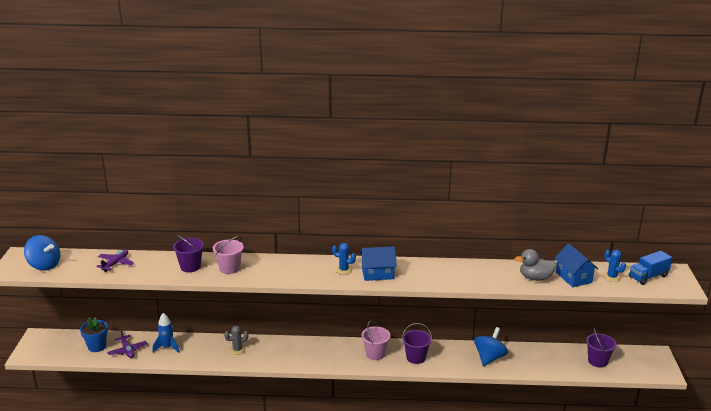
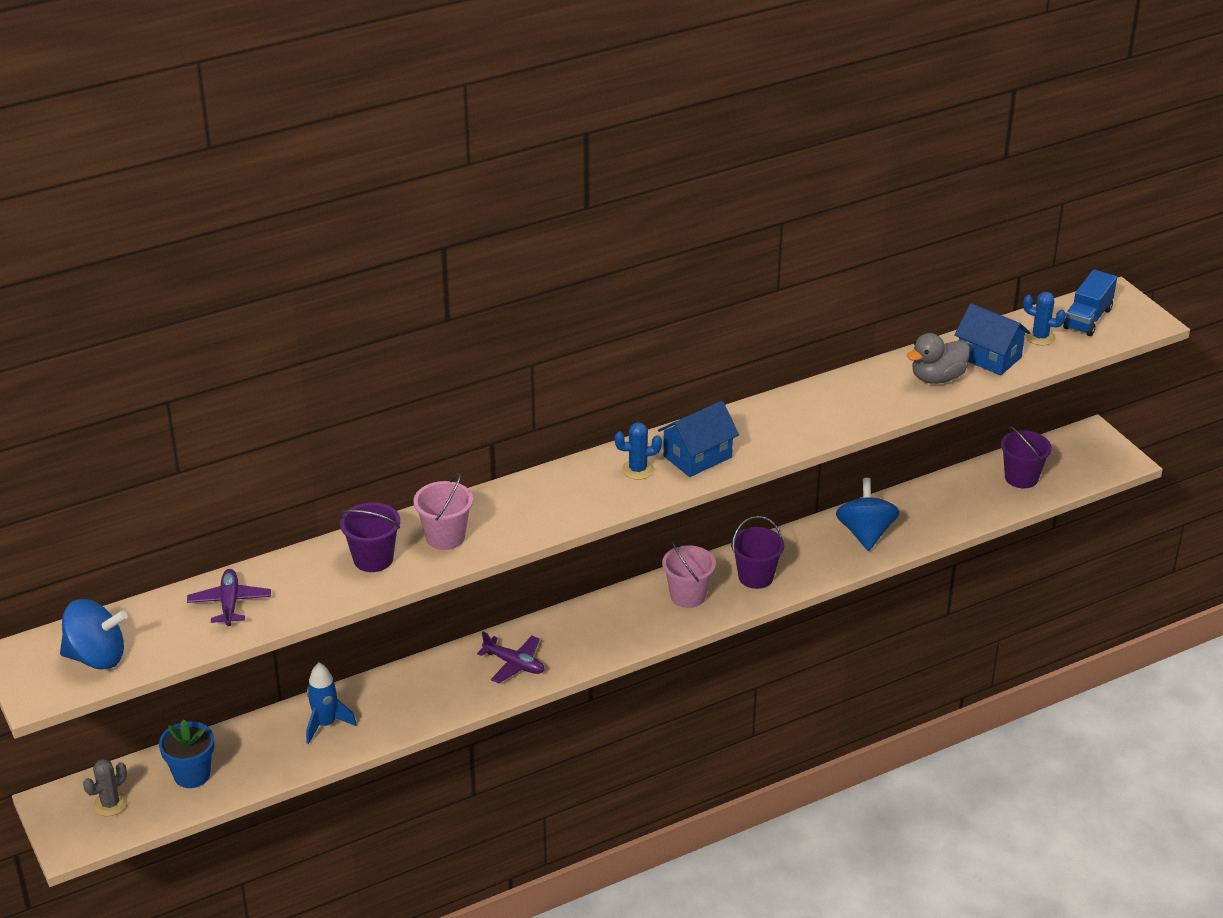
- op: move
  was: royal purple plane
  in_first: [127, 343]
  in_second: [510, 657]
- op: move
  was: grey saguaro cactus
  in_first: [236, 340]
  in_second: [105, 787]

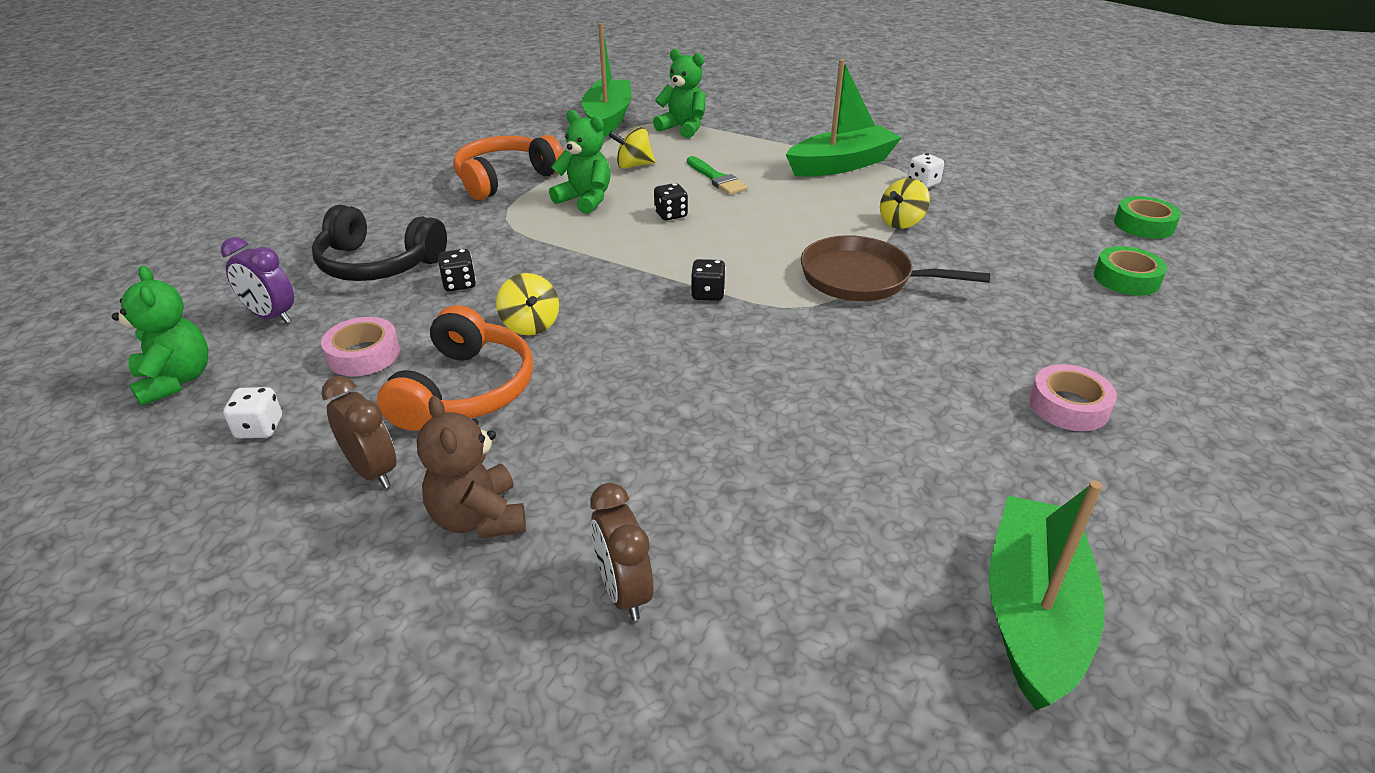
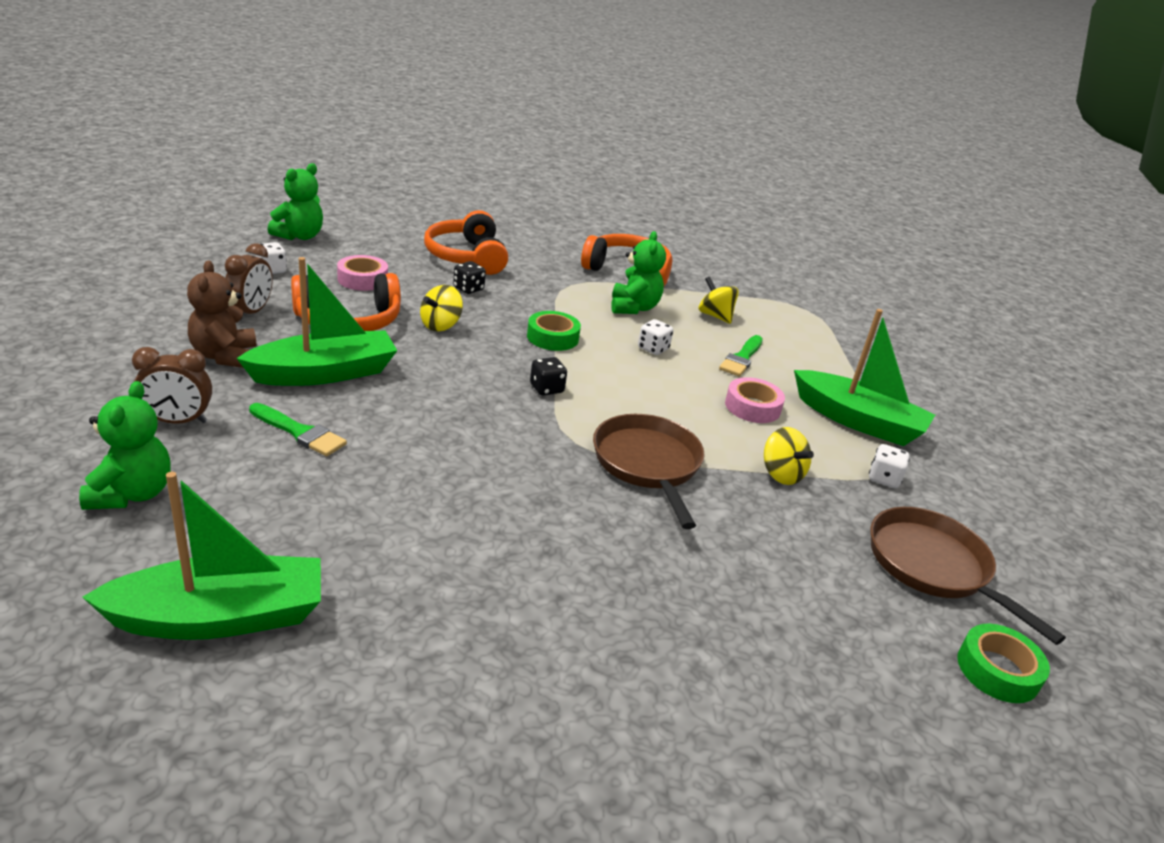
- op: delete
  was: royal purple clock
  in_first: [257, 280]
- op: insert
  now: green paint brush
  in_second: [298, 429]
- op: insert
  now: russet frying pan
  in_second: [968, 576]
- op: move
  was: green boat
  in_first: [606, 80]
  in_second: [317, 321]
- op: move
  was: green teddy bear
  in_first: [679, 93]
  in_second: [125, 445]
- op: move
  was: rosy sticky tape
  in_first: [1073, 397]
  in_second: [755, 400]
- op: move
  was: green sticky tape
  in_first: [1130, 271]
  in_second: [554, 331]
- op: recolor
  was: jet-black headphones
  now: orange-coloured headphones
  in_first: [379, 243]
  in_second: [466, 242]
- op: recolor
  was: jet-black dice
  now: pure white dice
  in_first: [671, 201]
  in_second: [655, 337]
- op: rotate
  was: russet teddy bear
  in_first: [471, 467]
  in_second: [221, 314]
  clockwise: -45
- op: rotate
  was: russet clock
  in_first: [621, 552]
  in_second: [172, 385]
  clockwise: -135
- op: rotate
  was: golden toy top
  in_first: [905, 203]
  in_second: [789, 456]
  clockwise: -135

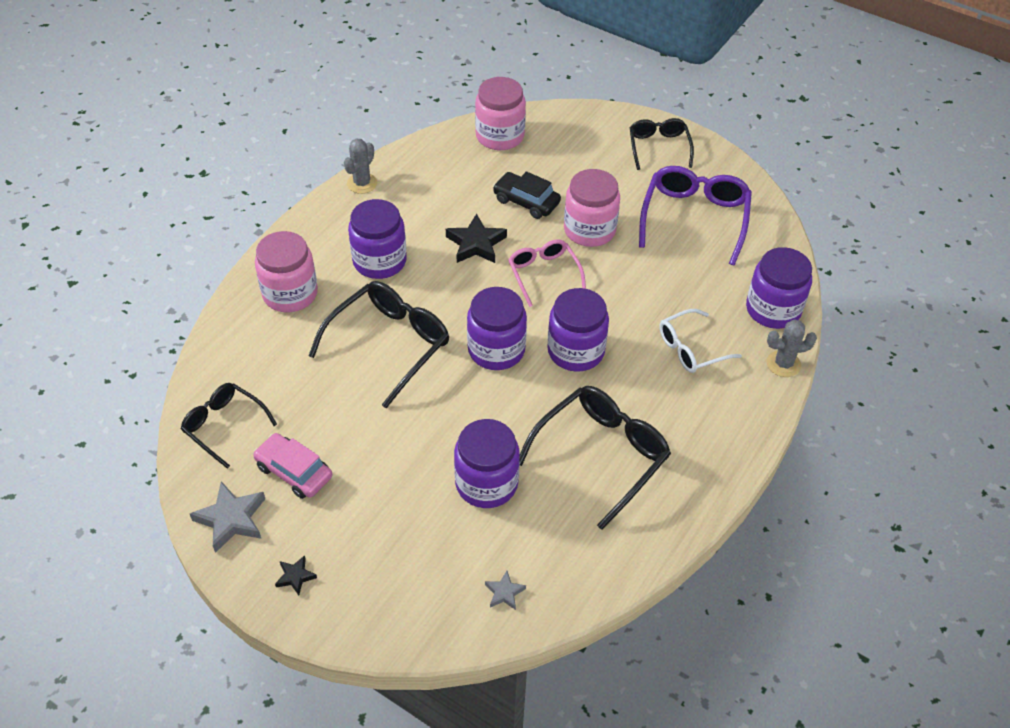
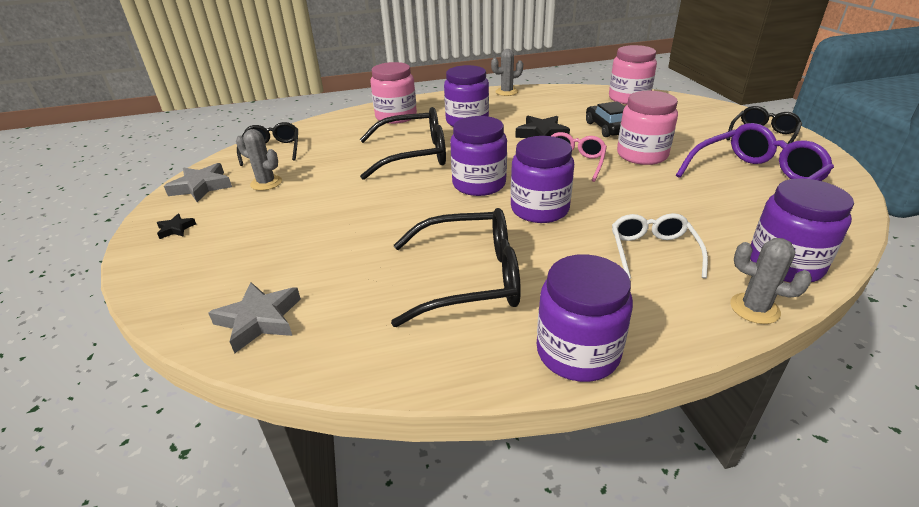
- op: move
  was: royal purple jar
  in_first: [487, 463]
  in_second: [585, 318]
- op: replace
  was: rosy car
  now: grey saguaro cactus
  in_first: [293, 466]
  in_second: [259, 160]
- op: rotate
  was: pure white glasses
  in_first: [700, 341]
  in_second: [660, 246]
  clockwise: 75
- op: resize
  was: grey star
  in_first: [505, 590]
  in_second: [254, 317]
  ratio: 1.87

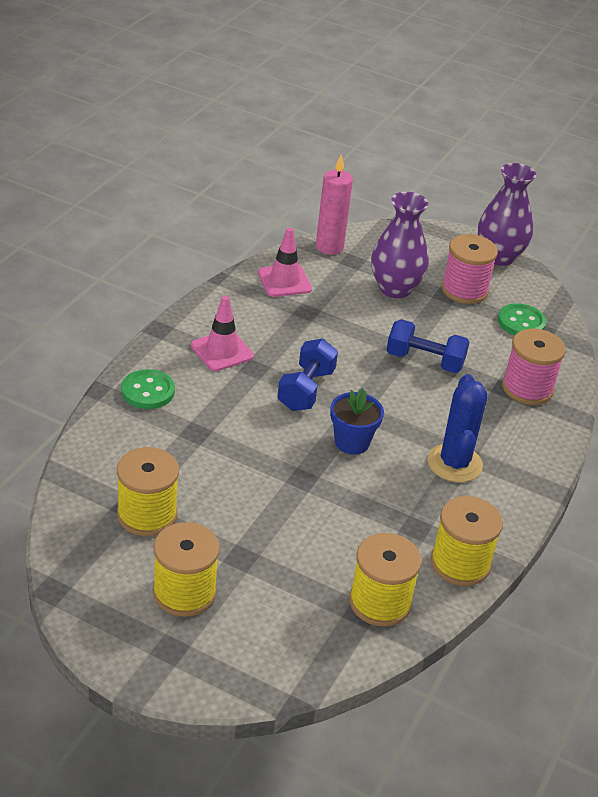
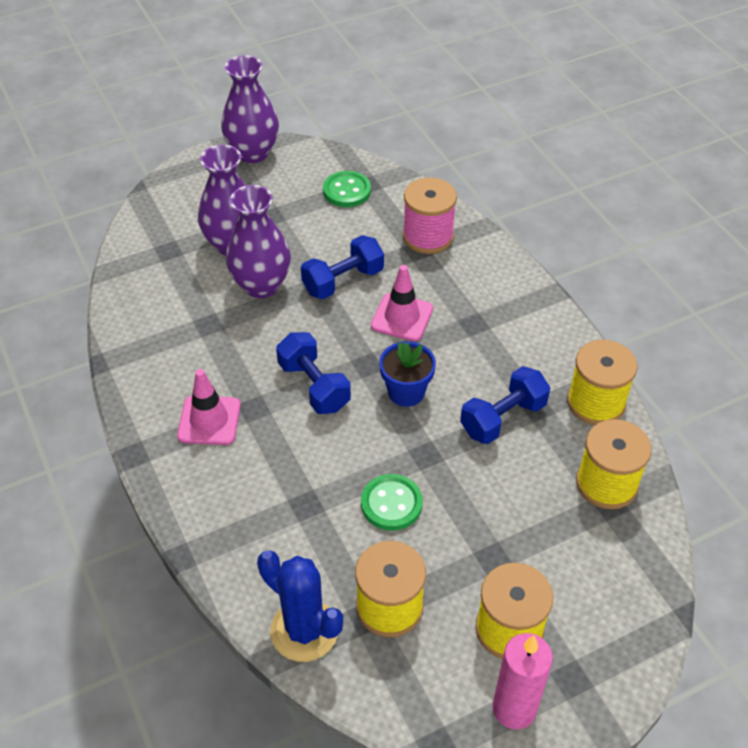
- op: delete
  was: rosy spool
  in_first: [469, 269]
- op: insert
  now: royal purple vase
  in_second: [258, 241]
- op: insert
  now: cobalt hand weight
  in_second: [505, 405]
- op: move
  was: green shirt button
  in_first: [148, 389]
  in_second: [391, 502]
- op: move
  was: rosy safety cone
  in_first: [285, 262]
  in_second: [402, 303]
- op: move
  was: rosy pillar candle
  in_first: [334, 204]
  in_second: [523, 681]
- op: move
  was: cobalt saguaro cactus
  in_first: [457, 428]
  in_second: [300, 606]

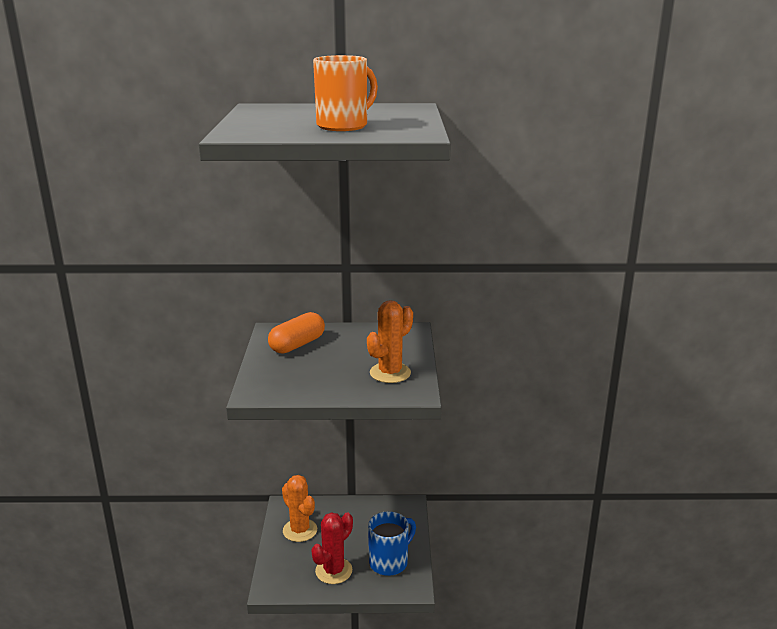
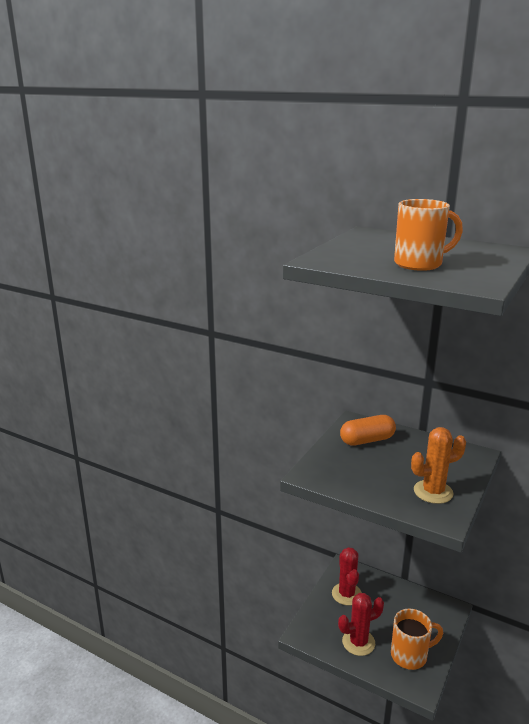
- op: recolor
  was: orange-coloured saguaro cactus
  now: red saguaro cactus
  in_first: [299, 508]
  in_second: [347, 576]
- op: recolor
  was: cobalt tea mug
  now: orange-coloured tea mug
  in_first: [392, 543]
  in_second: [417, 639]

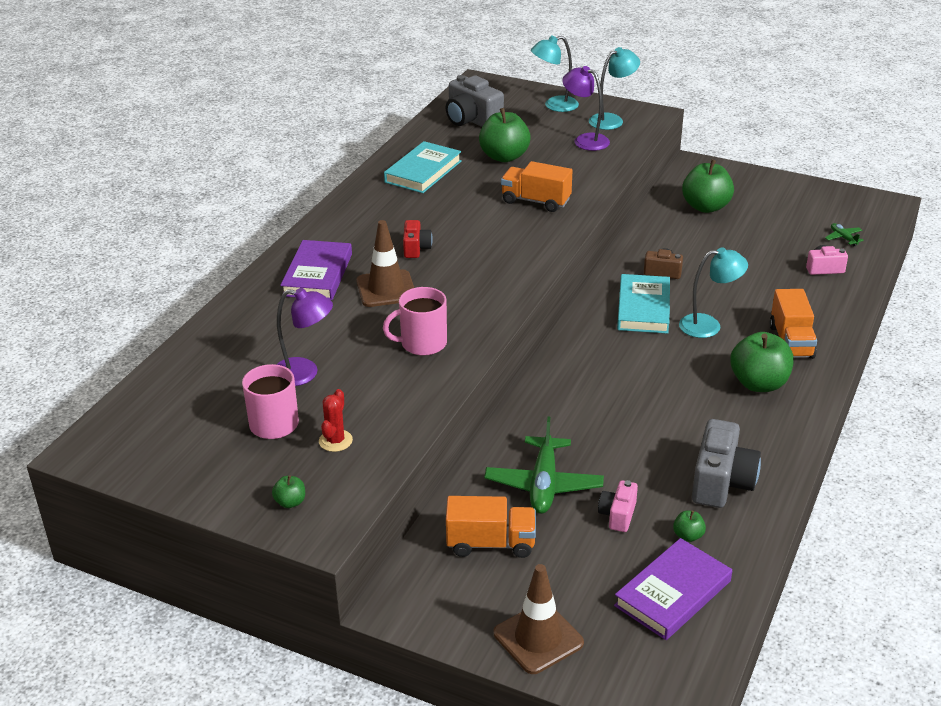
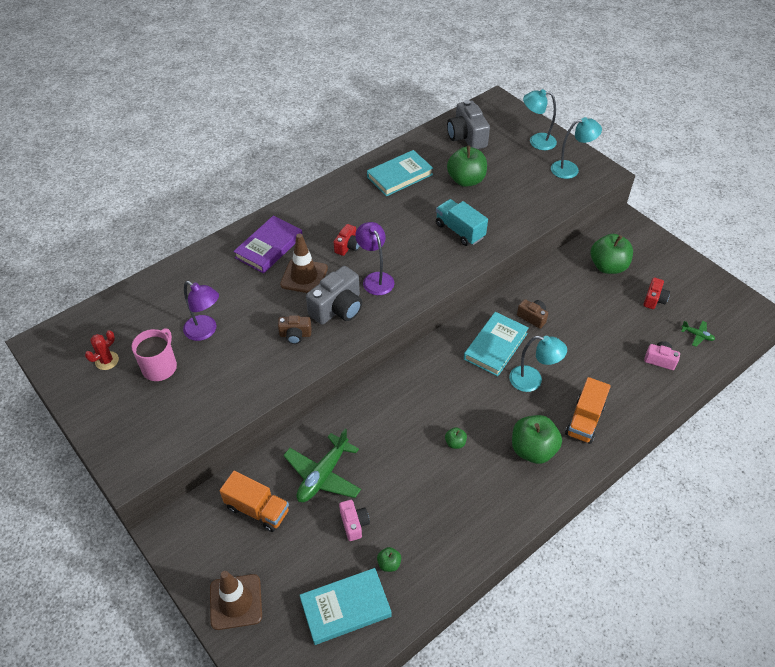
- op: insert
  now: red photo camera
  in_second: [656, 293]
- op: move
  was: green apple
  in_first: [288, 491]
  in_second: [456, 438]
- op: move
  was: red saguaro cactus
  in_first: [336, 420]
  in_second: [102, 350]
- op: move
  was: royal purple lamp
  in_first: [586, 108]
  in_second: [374, 258]
- op: move
  was: grey photo camera
  in_first: [726, 463]
  in_second: [334, 295]
- op: replace
  was: rosy tea mug
  now: russet photo camera
  in_first: [415, 321]
  in_second: [295, 329]
- op: recolor
  was: orange-coloured toy truck
  now: teal toy truck
  in_first: [537, 186]
  in_second: [462, 222]
- op: recolor
  was: royal purple book
  now: teal book
  in_first: [673, 589]
  in_second: [346, 606]
- op: rotate
  was: rosy photo camera
  in_first: [618, 506]
  in_second: [354, 520]
  clockwise: 120
- op: rotate
  was: green plane
  in_first: [844, 234]
  in_second: [698, 334]
  clockwise: 120

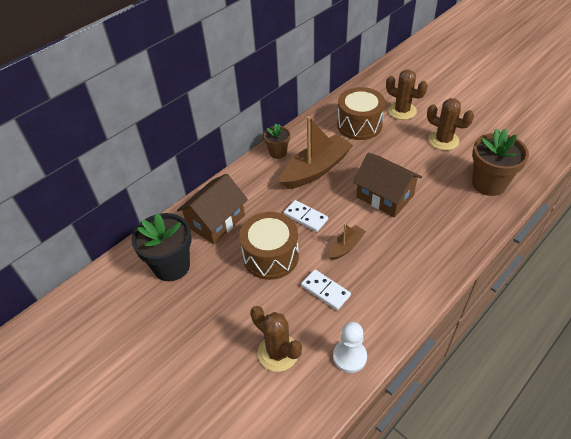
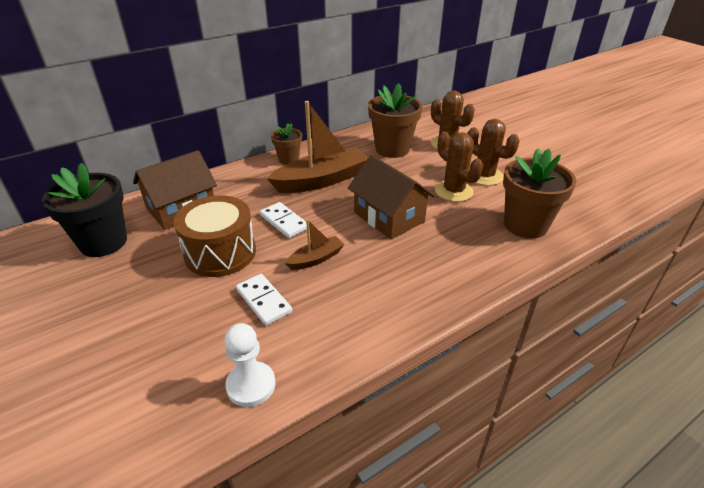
- op: move
  was: russet saguaro cactus
  in_first: [276, 339]
  in_second: [459, 166]
- op: replace
  was: russet snare drum
  now: russet plant pot
  in_first: [361, 113]
  in_second: [395, 120]

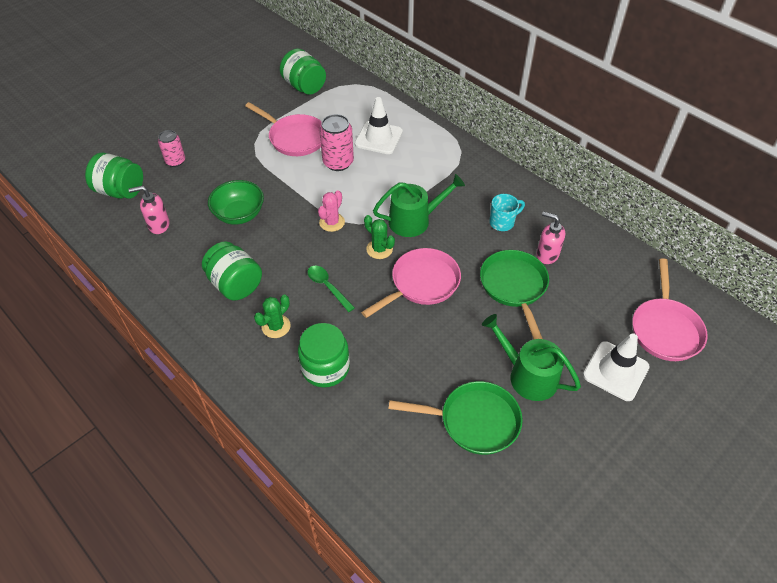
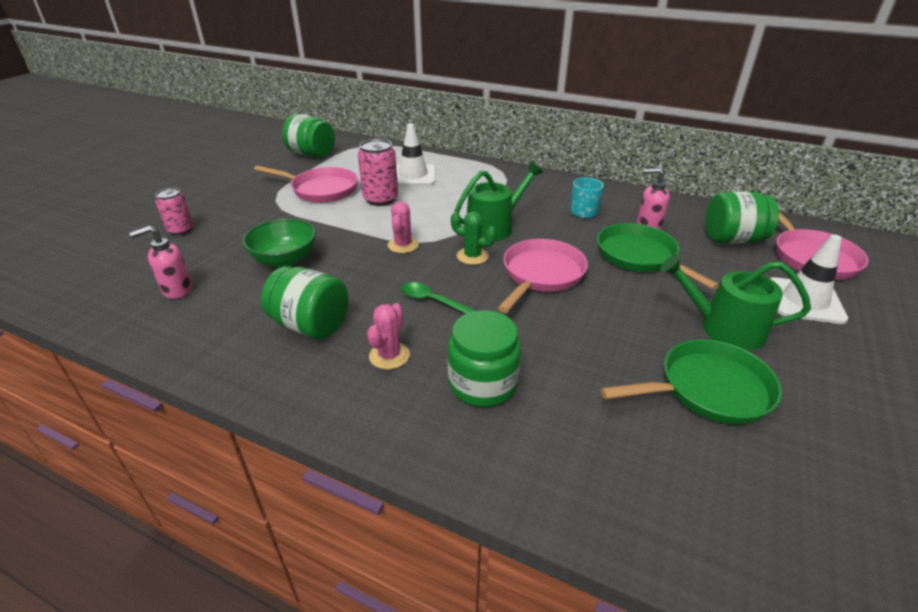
- op: move
  was: green jar
  in_first: [114, 176]
  in_second: [742, 217]
- op: recolor
  was: green saguaro cactus
  now: rosy saguaro cactus
  in_first: [272, 316]
  in_second: [388, 336]

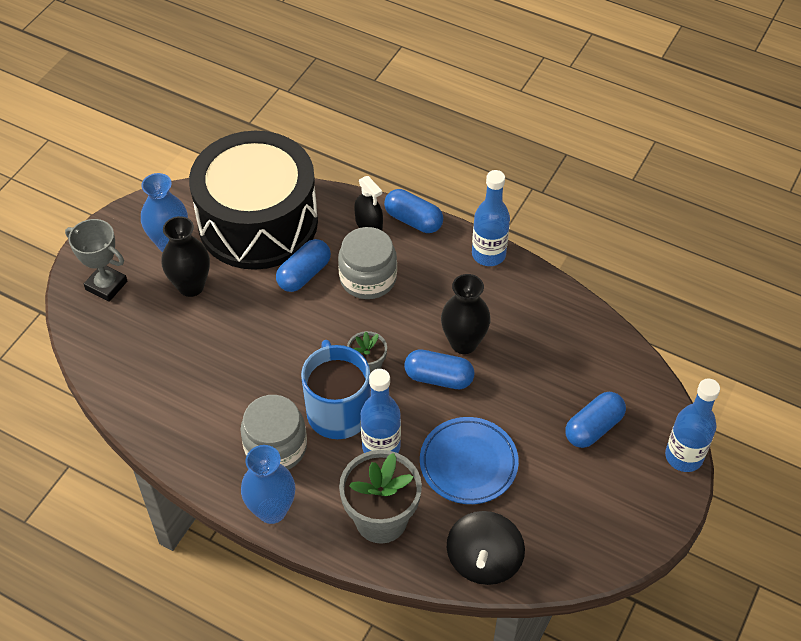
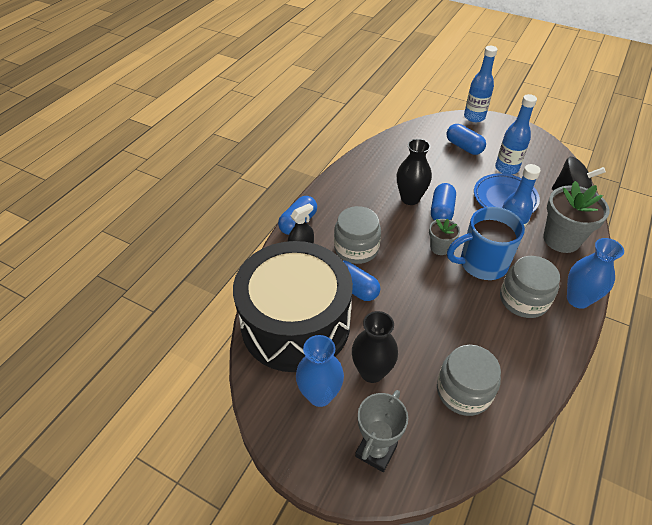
- op: insert
  now: grey jar
  in_second: [469, 380]
- op: move
  was: cobalt flask
  in_first: [491, 218]
  in_second: [516, 134]

